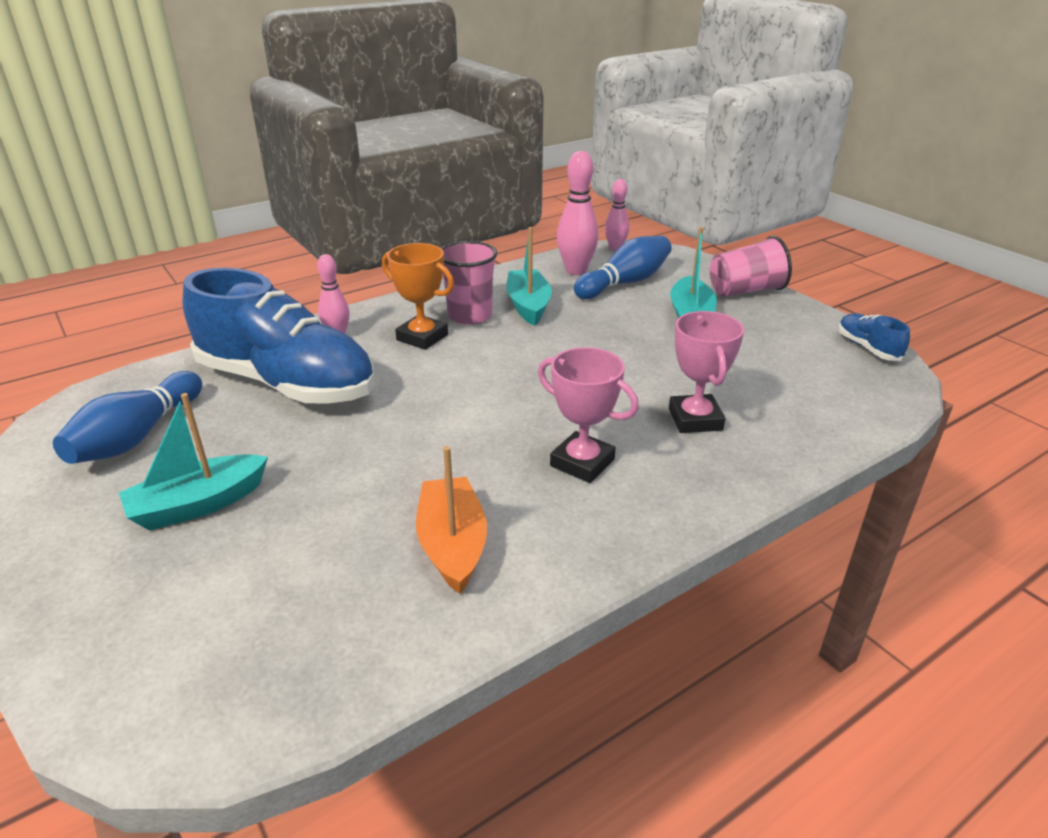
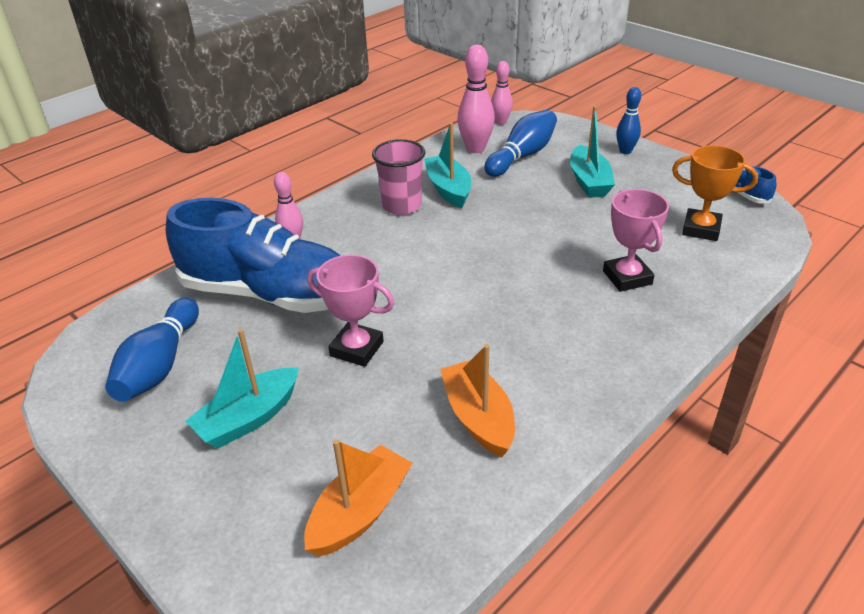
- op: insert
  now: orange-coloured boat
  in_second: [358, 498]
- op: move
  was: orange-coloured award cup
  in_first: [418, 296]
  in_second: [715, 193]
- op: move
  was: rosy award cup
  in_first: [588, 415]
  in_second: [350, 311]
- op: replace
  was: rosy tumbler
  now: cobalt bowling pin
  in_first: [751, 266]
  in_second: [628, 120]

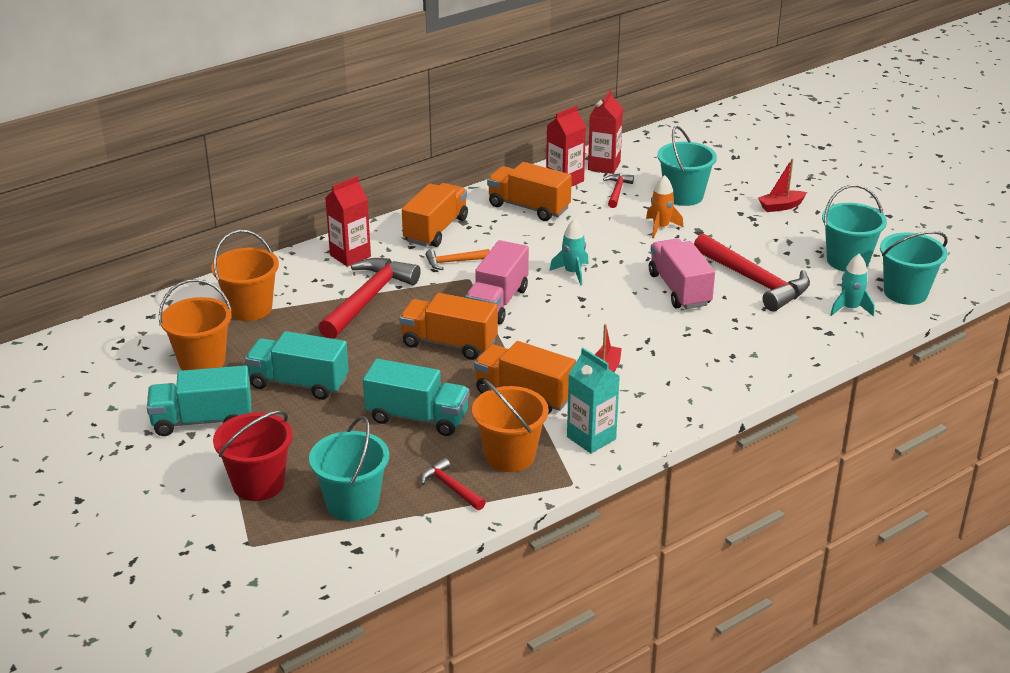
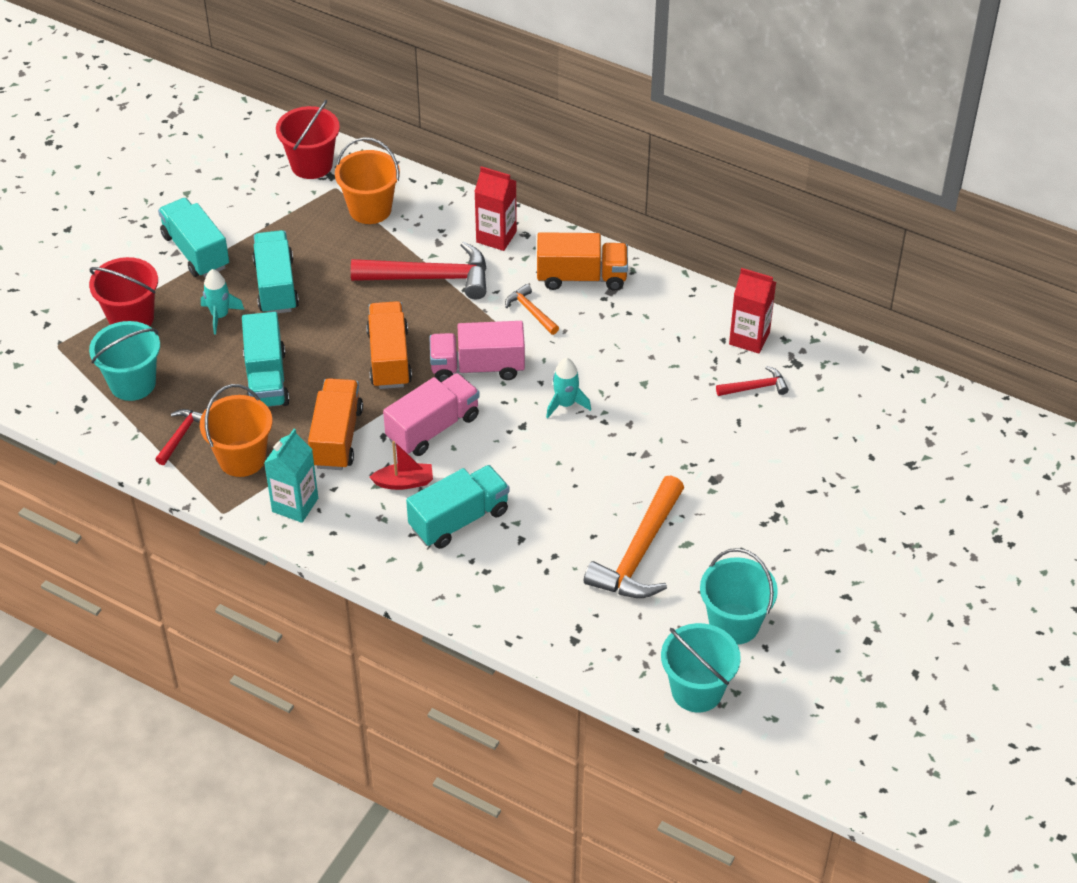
- op: delete
  was: orange-coloured pail
  in_first: [195, 325]
- op: delete
  was: orange-coloured toy truck
  in_first: [529, 191]
- op: delete
  was: red juice carton
  in_first: [605, 132]
- op: delete
  was: orange-coloured rocket
  in_first: [664, 206]
- op: delete
  was: teal pail
  in_first: [687, 166]
- op: delete
  was: red boat
  in_first: [782, 185]
- op: insert
  now: red pail
  in_second: [308, 139]
- op: insert
  now: teal toy truck
  in_second: [457, 507]
- op: move
  was: rosy toy truck
  in_first: [682, 273]
  in_second: [431, 414]
- op: move
  was: teal rocket
  in_first: [852, 285]
  in_second: [223, 301]
- op: recolor
  was: red carpenter's hammer
  now: orange-coloured carpenter's hammer
  in_first: [752, 272]
  in_second: [634, 536]

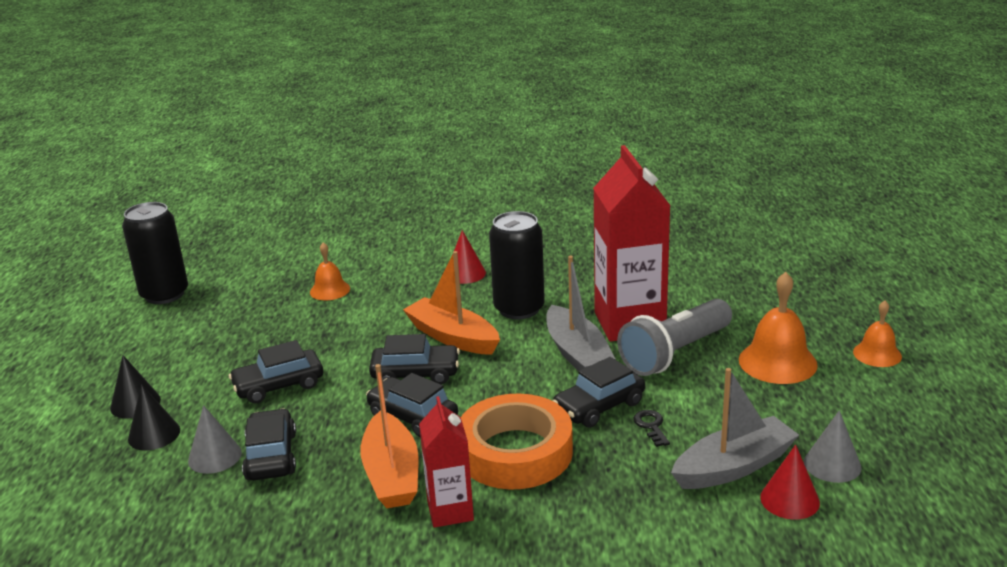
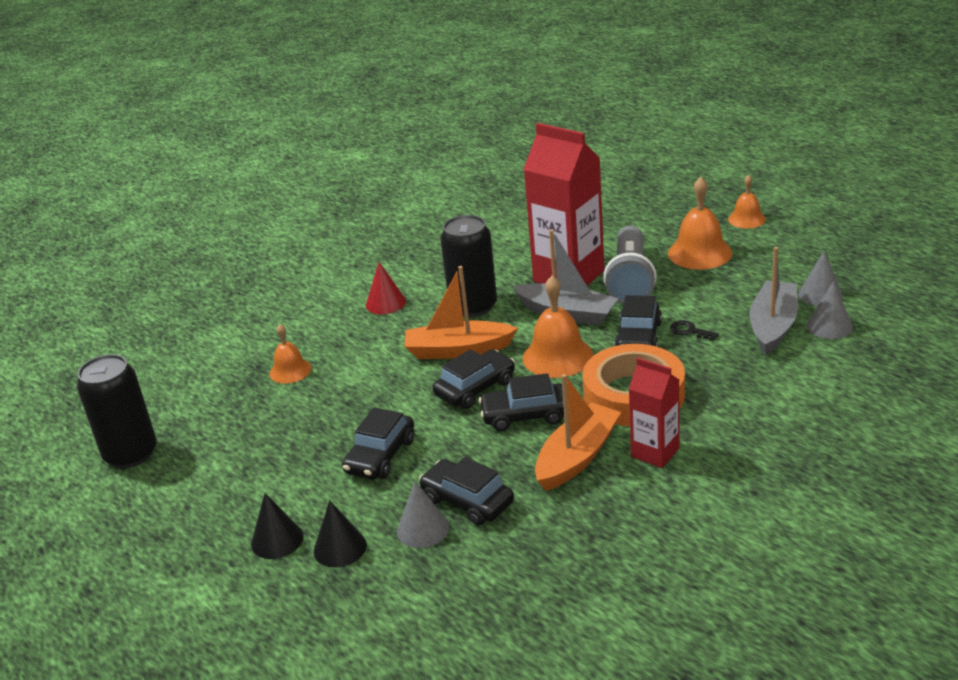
- op: insert
  now: orange-coloured bell
  in_second: [557, 327]
- op: recolor
  was: red solid cone
  now: grey solid cone
  in_first: [790, 482]
  in_second: [830, 310]
- op: rotate
  was: orange-coloured boat
  in_first: [389, 436]
  in_second: [578, 432]
  clockwise: -90

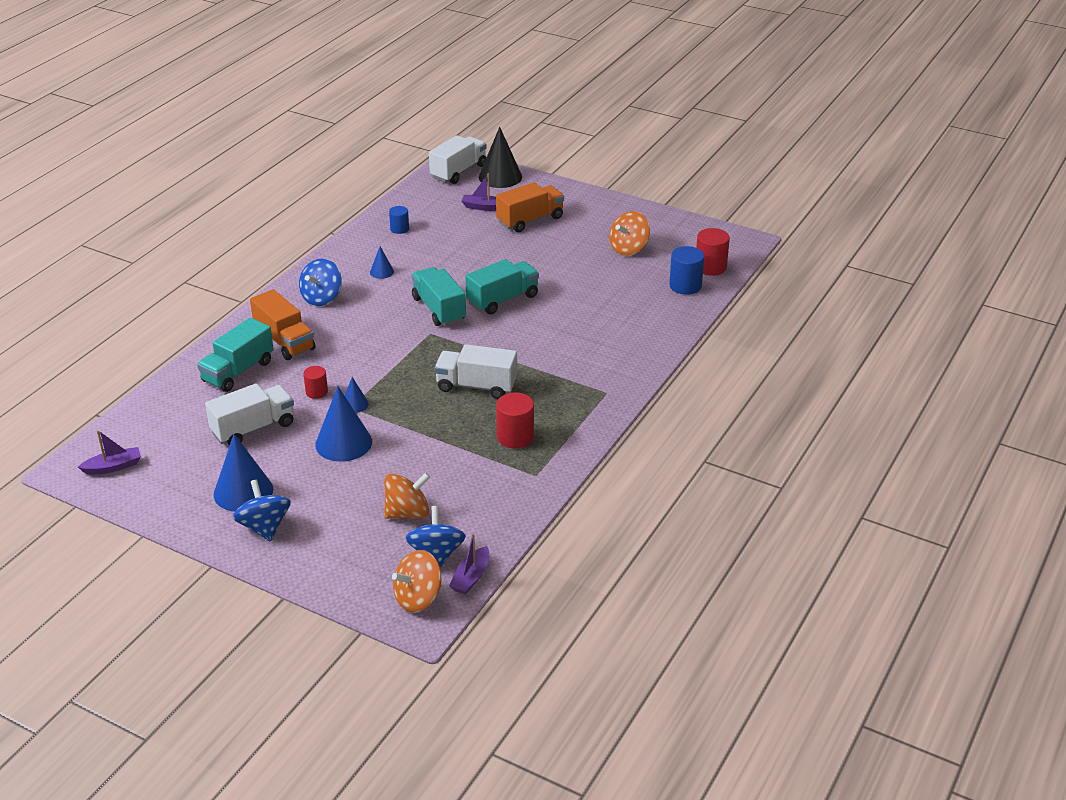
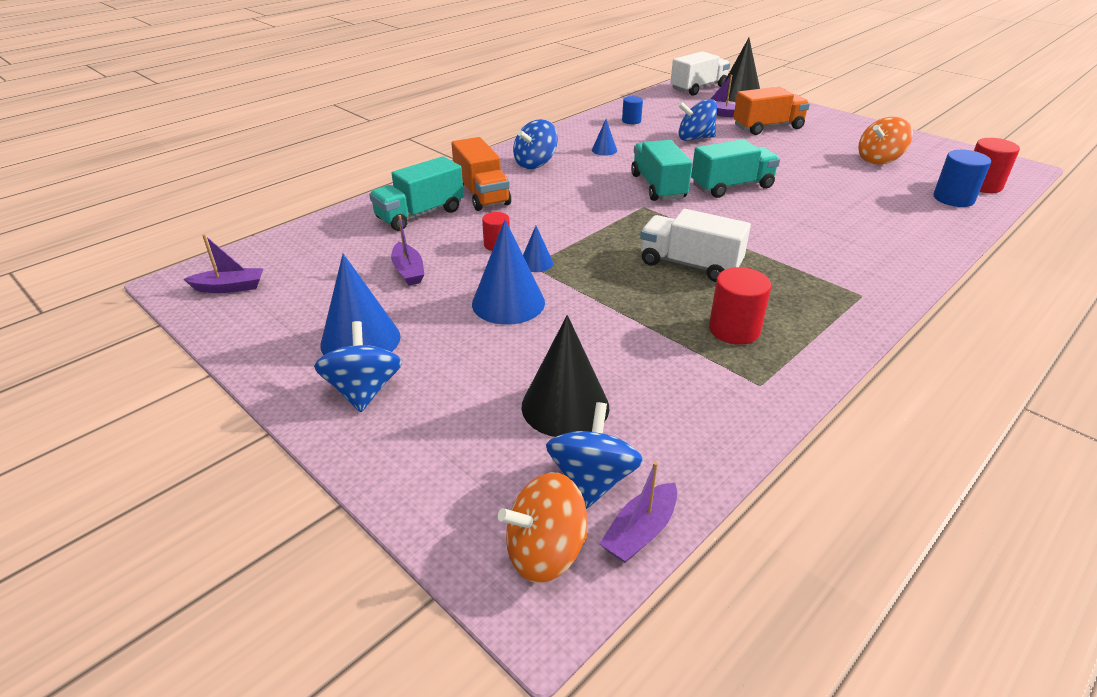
- op: insert
  now: cobalt toy top
  in_second: [697, 120]
- op: replace
  was: pure white toy truck
  now: royal purple boat
  in_first: [249, 414]
  in_second: [408, 250]
- op: replace
  was: orange-coloured toy top
  now: jet-black solid cone
  in_first: [407, 496]
  in_second: [565, 376]

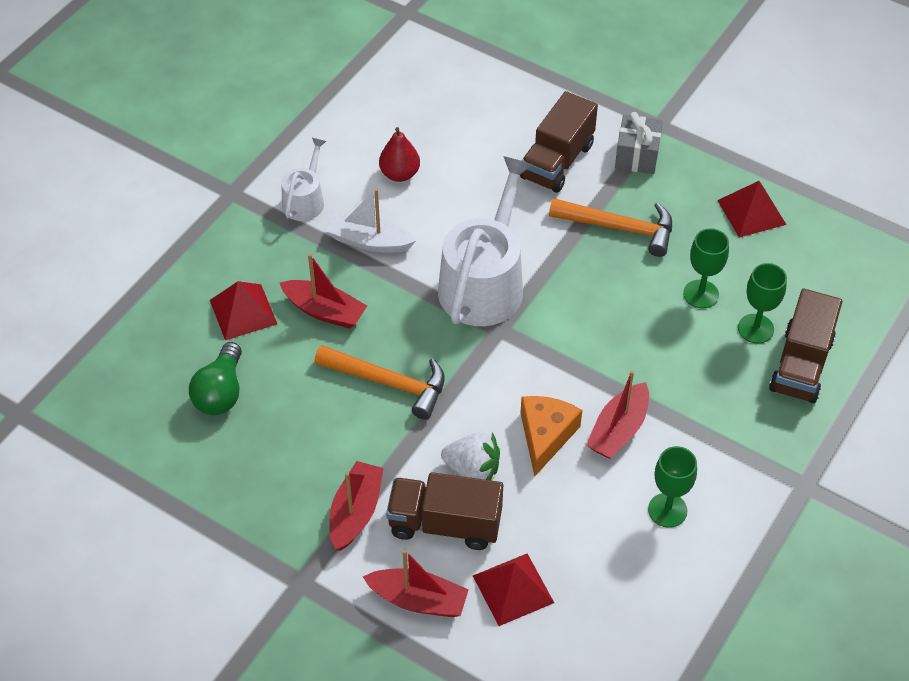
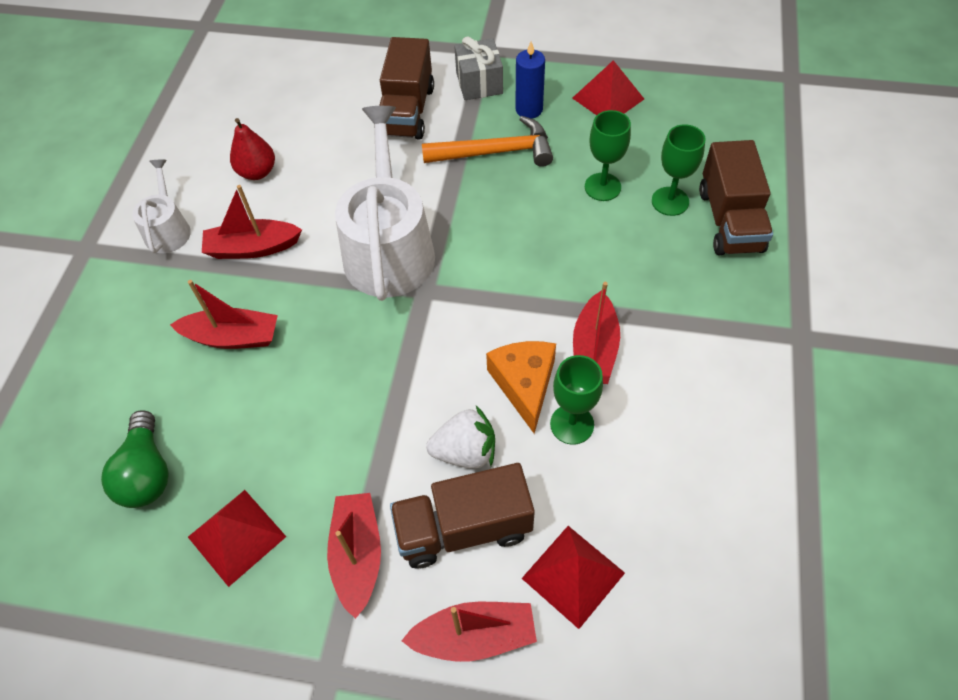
- op: delete
  was: orange-coloured carpenter's hammer
  in_first: [380, 382]
- op: insert
  now: cobalt pillar candle
  in_second: [530, 80]
- op: move
  was: red pyramid shape
  in_first: [243, 310]
  in_second: [237, 538]
- op: move
  was: green wine glass
  in_first: [672, 487]
  in_second: [576, 400]
- op: recolor
  was: pure white boat
  now: red boat
  in_first: [371, 220]
  in_second: [252, 222]

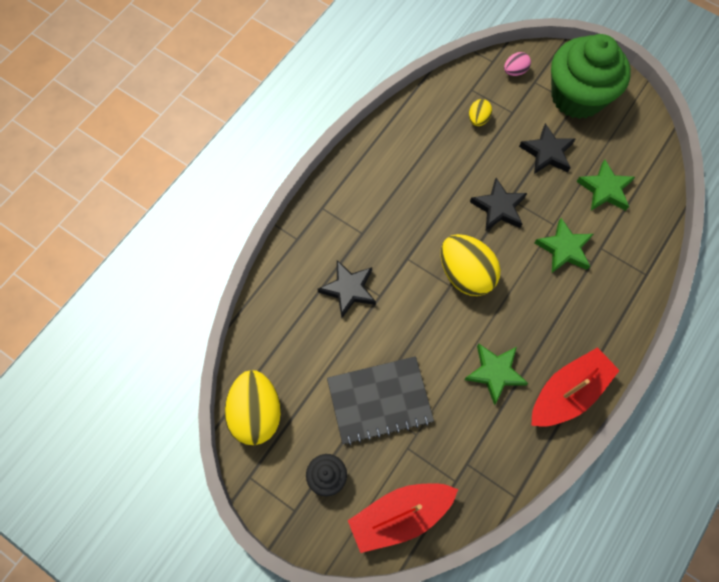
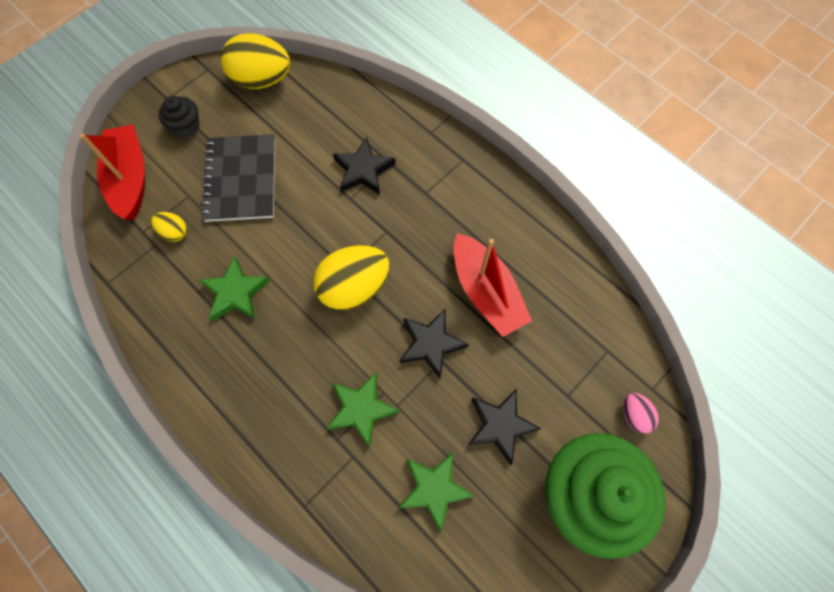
- op: move
  was: golden toy egg
  in_first: [480, 112]
  in_second: [169, 227]
- op: move
  was: red boat
  in_first: [575, 387]
  in_second: [493, 285]

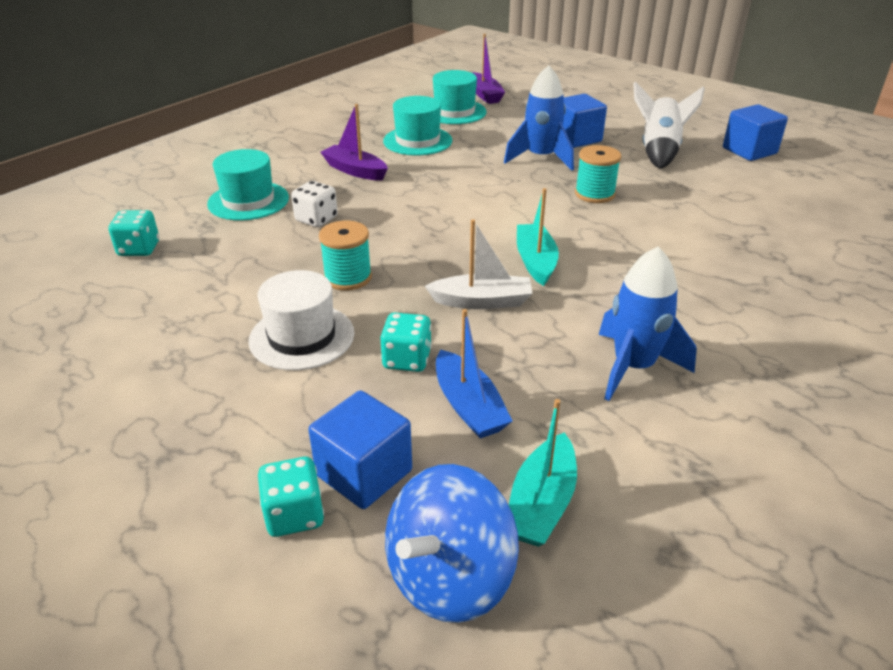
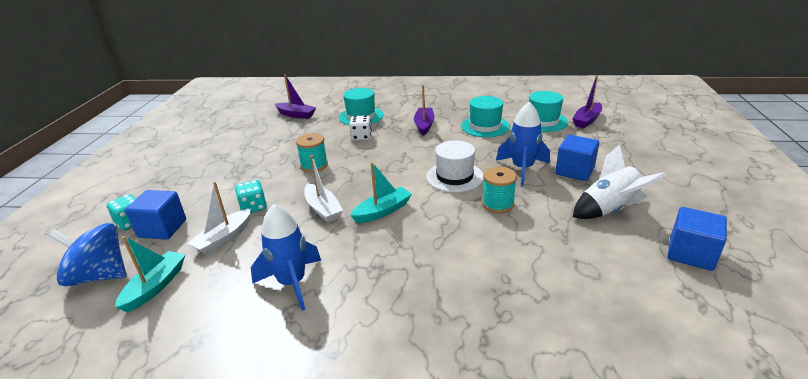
- op: move
  was: pure white tall hat
  in_first: [301, 320]
  in_second: [455, 166]
- op: replace
  was: teal dice
  now: royal purple boat
  in_first: [133, 233]
  in_second: [295, 97]
- op: recolor
  was: cobalt boat
  now: pure white boat
  in_first: [474, 373]
  in_second: [219, 218]
- op: rotate
  was: teal boat
  in_first: [543, 473]
  in_second: [150, 274]
  clockwise: 120

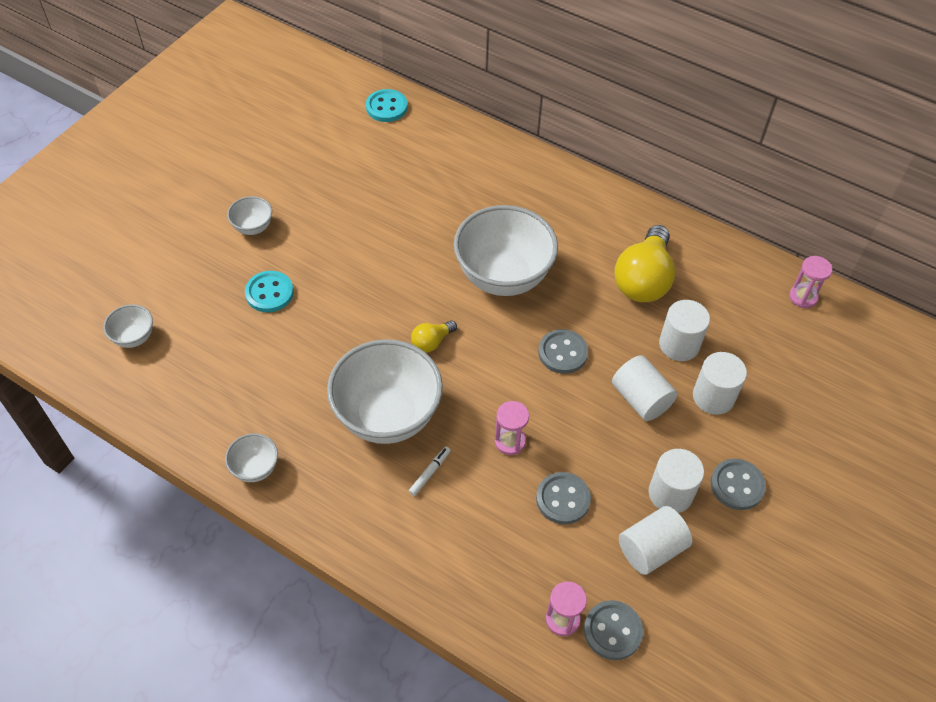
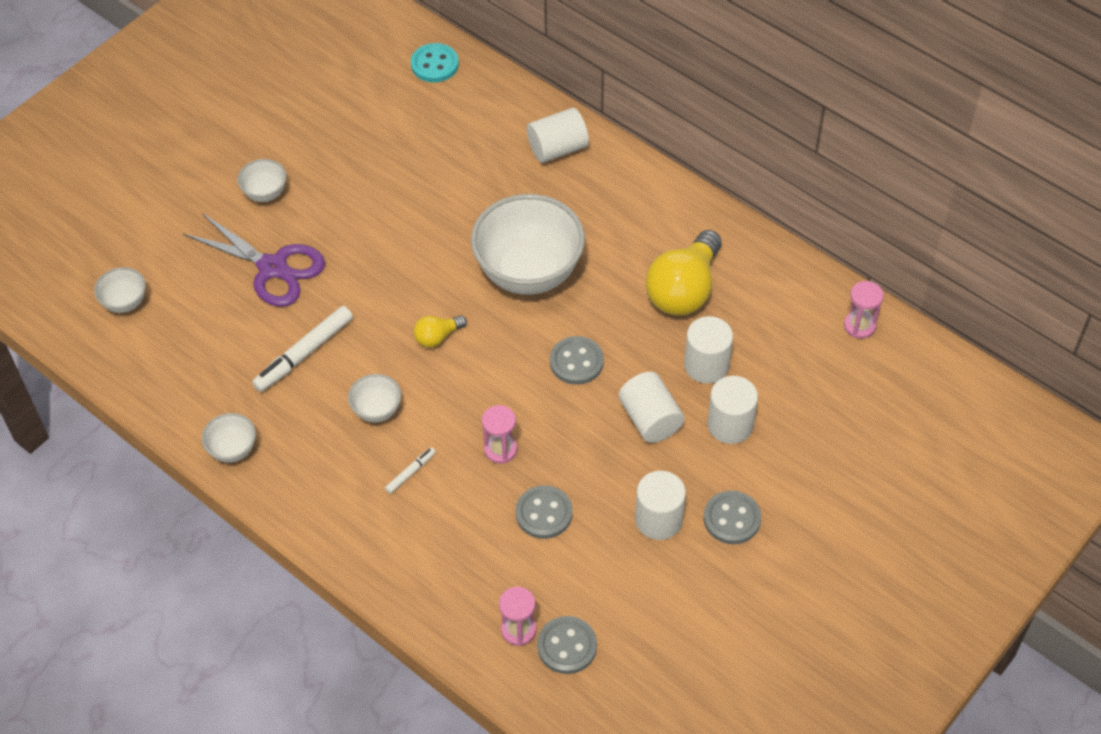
- op: insert
  now: pure white marker pen
  in_second: [302, 349]
- op: move
  was: pure white solid cylinder
  in_first: [655, 540]
  in_second: [558, 135]
- op: replace
  was: teal shirt button
  now: royal purple shears
  in_first: [269, 291]
  in_second: [254, 260]
- op: resize
  was: pure white bowl
  in_first: [385, 391]
  in_second: [374, 398]
  ratio: 0.45

